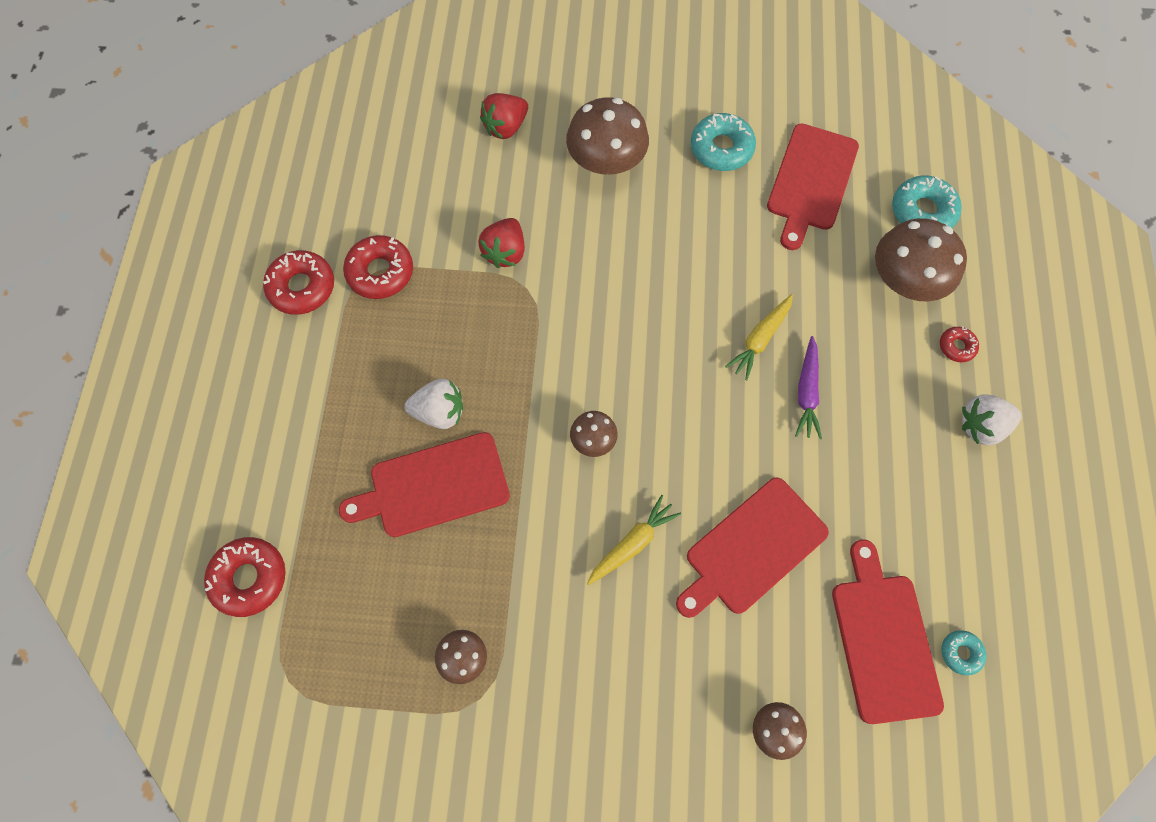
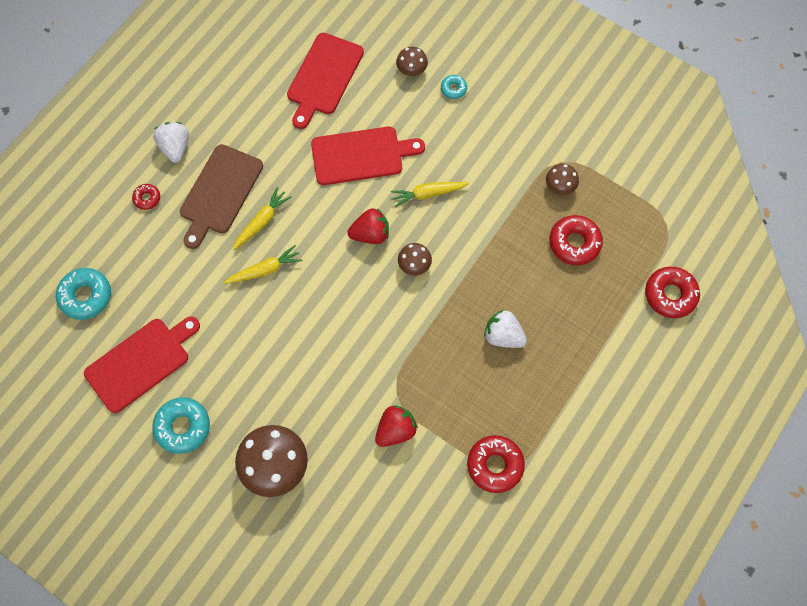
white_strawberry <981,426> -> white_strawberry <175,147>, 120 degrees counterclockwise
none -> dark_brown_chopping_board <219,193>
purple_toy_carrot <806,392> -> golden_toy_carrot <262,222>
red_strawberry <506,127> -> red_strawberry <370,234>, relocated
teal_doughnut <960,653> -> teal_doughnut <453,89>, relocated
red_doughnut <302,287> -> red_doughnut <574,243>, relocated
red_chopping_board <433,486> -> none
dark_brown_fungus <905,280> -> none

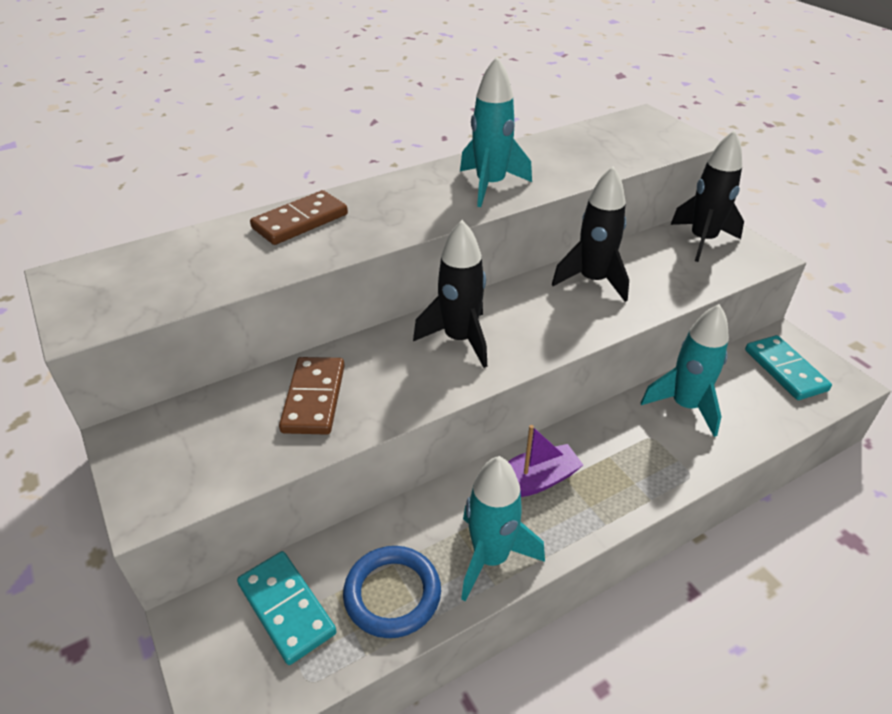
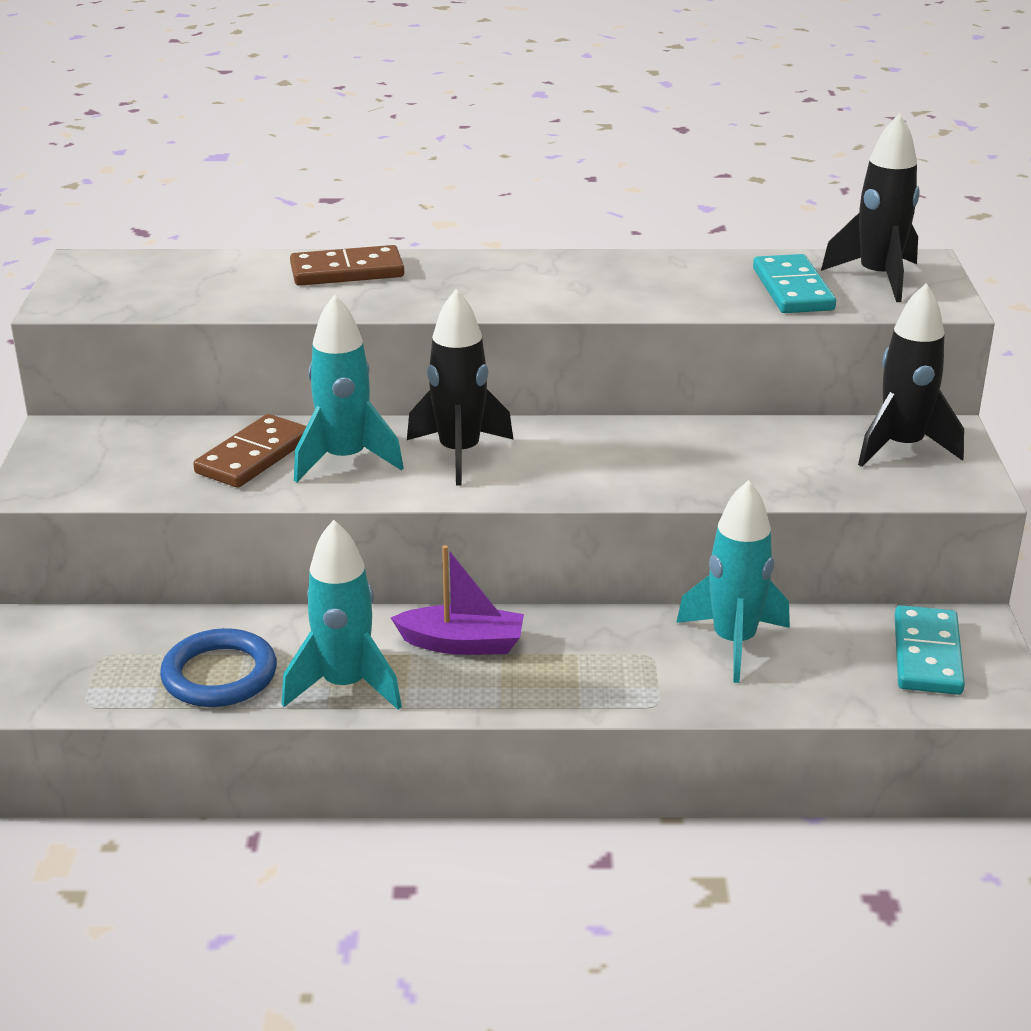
teal_toy_rocket <490,185> -> teal_toy_rocket <345,460>, relocated
teal_domino_piece <286,608> -> teal_domino_piece <792,289>, relocated
black_toy_rocket <593,281> -> black_toy_rocket <878,278>, relocated

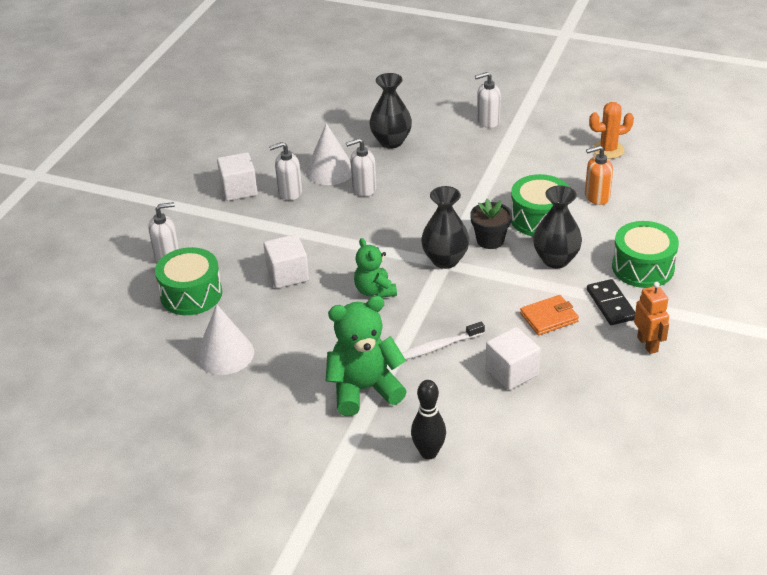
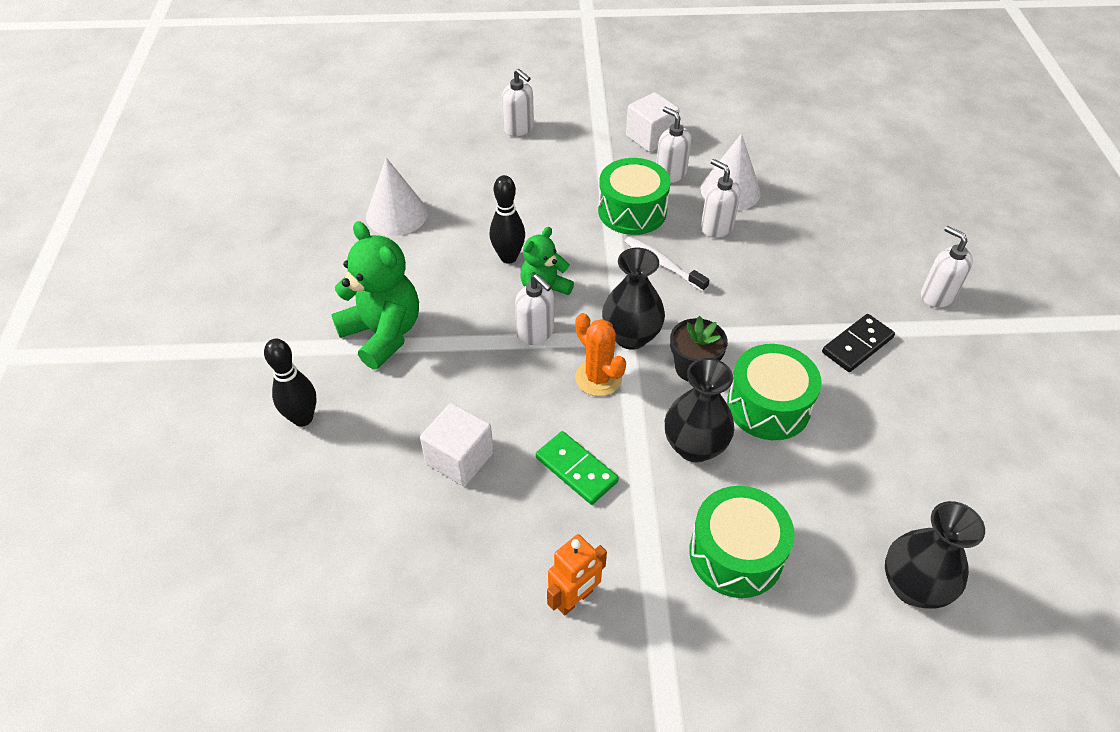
none -> black_tenpin <508,257>
none -> white_soap_dispenser <535,332>
orange_card_wallet <549,317> -> leaf-green_domino_piece <576,470>
orange_prickly_plant <608,150> -> orange_prickly_plant <598,378>, relocated
leaf-green_snare_drum <191,294> -> leaf-green_snare_drum <632,211>, relocated
white_dental_brush <439,346> -> white_dental_brush <662,264>, relocated
black_domino_piece <611,304> -> black_domino_piece <857,345>, relocated
black_flower_vase <391,141> -> black_flower_vase <912,586>, relocated
white_cube <287,274> -> none
orange_soap_dispenser <596,197> -> none

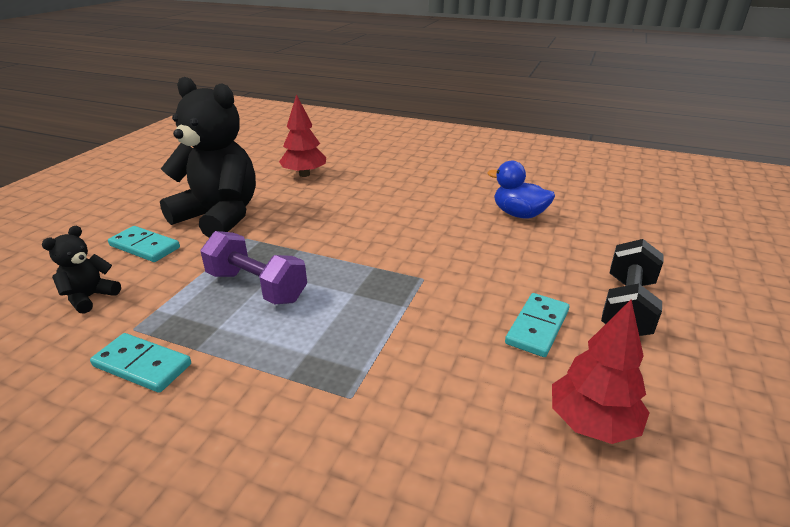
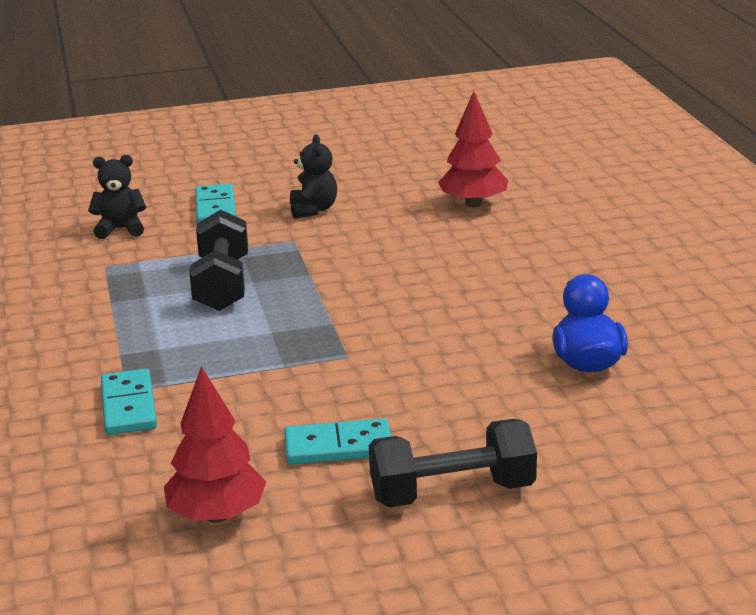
teal_domino_piece <142,365> -> teal_domino_piece <128,406>, relocated
purple_hand_weight <257,287> -> black_hand_weight <222,284>
black_stuffed_bear <219,216> -> black_stuffed_bear <313,210>, x0.45

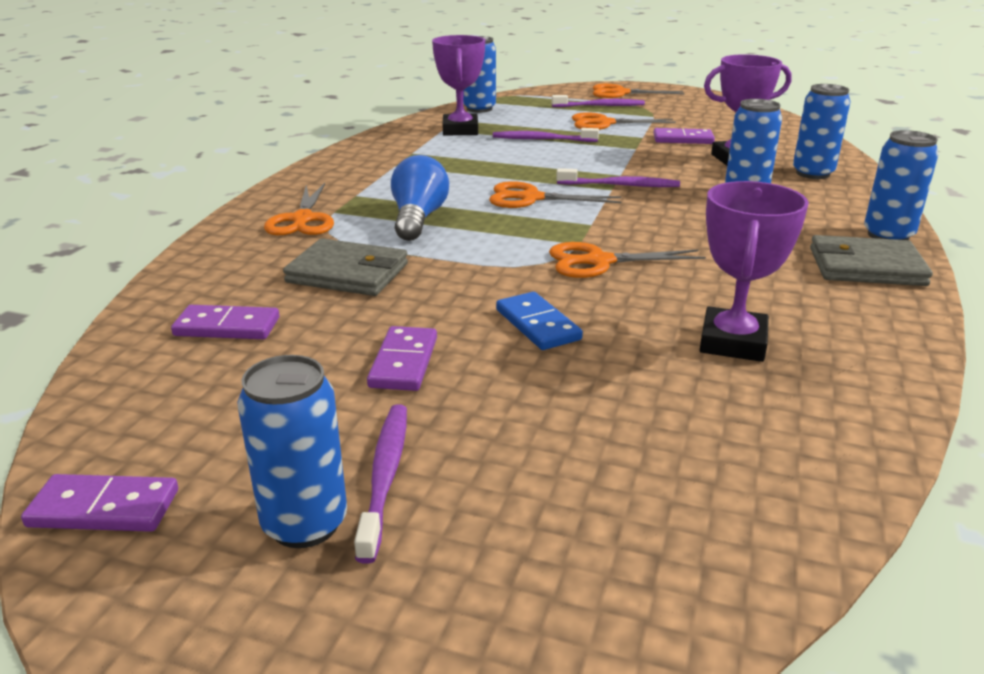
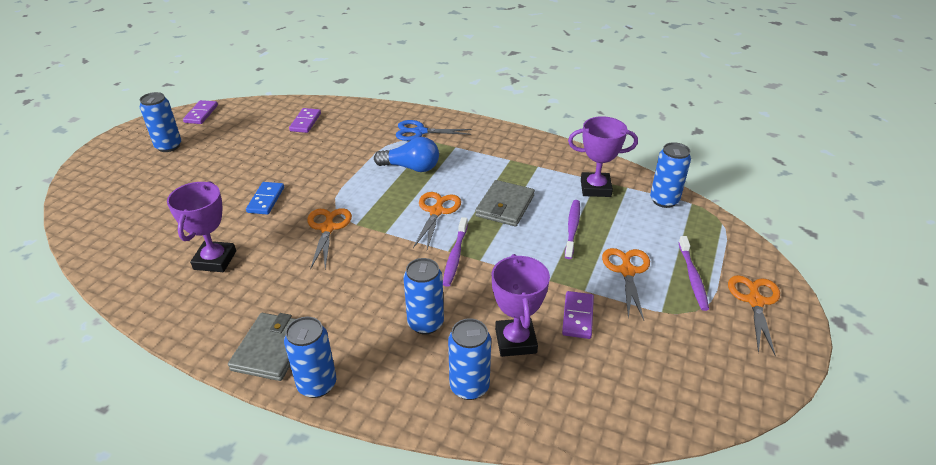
purple_trophy <733,342> -> purple_trophy <215,260>, 75 degrees clockwise
royal_blue_domino_piece <538,325> -> royal_blue_domino_piece <266,200>, 60 degrees counterclockwise
orange_pair_of_scissors <302,219> -> royal_blue_pair_of_scissors <420,132>
grey_card_wallet <348,273> -> grey_card_wallet <505,206>, relocated
purple_dental_brush <385,476> -> none
purple_domino_piece <403,362> -> none

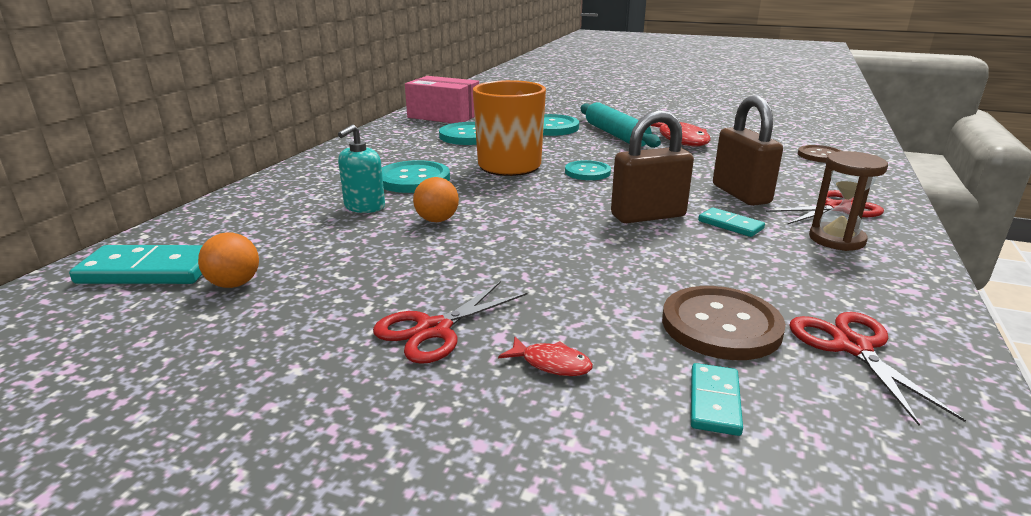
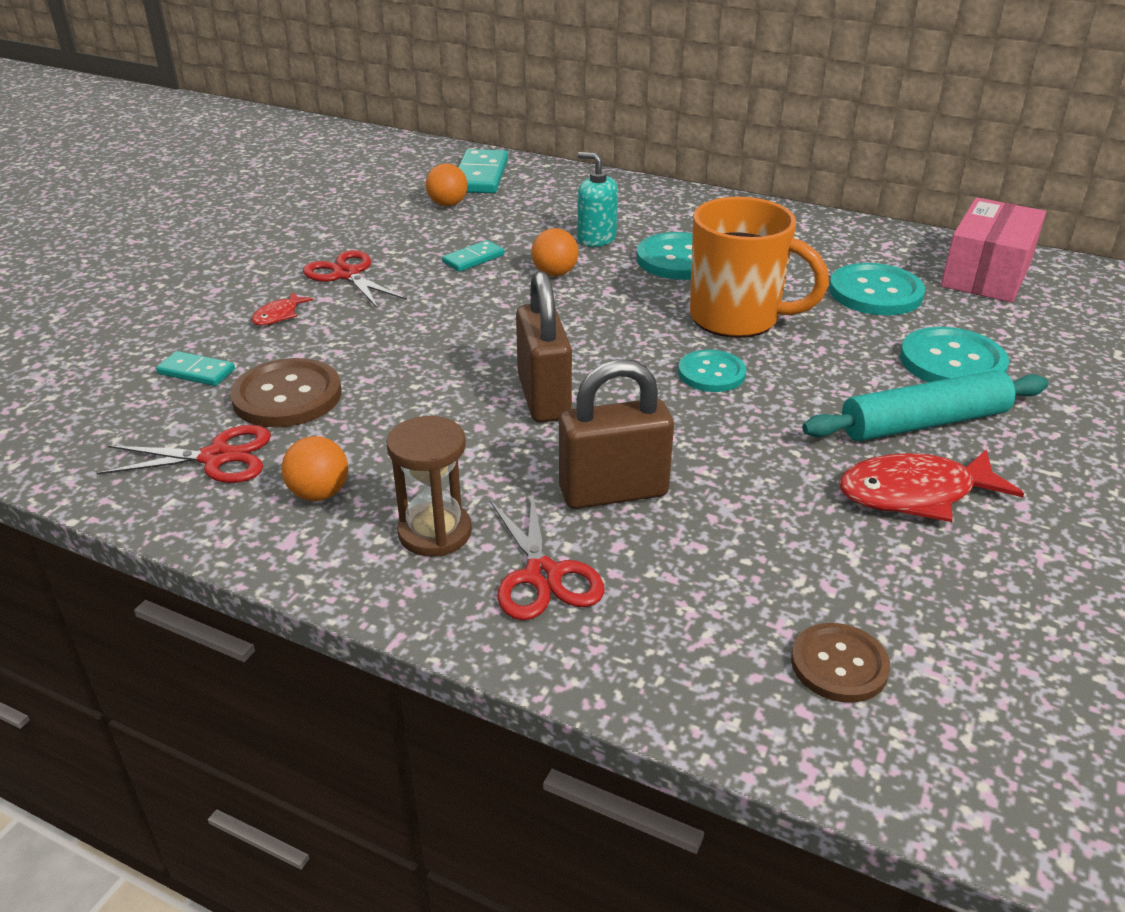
none -> orange_ball <319,493>
teal_domino_piece <730,225> -> teal_domino_piece <473,259>, relocated

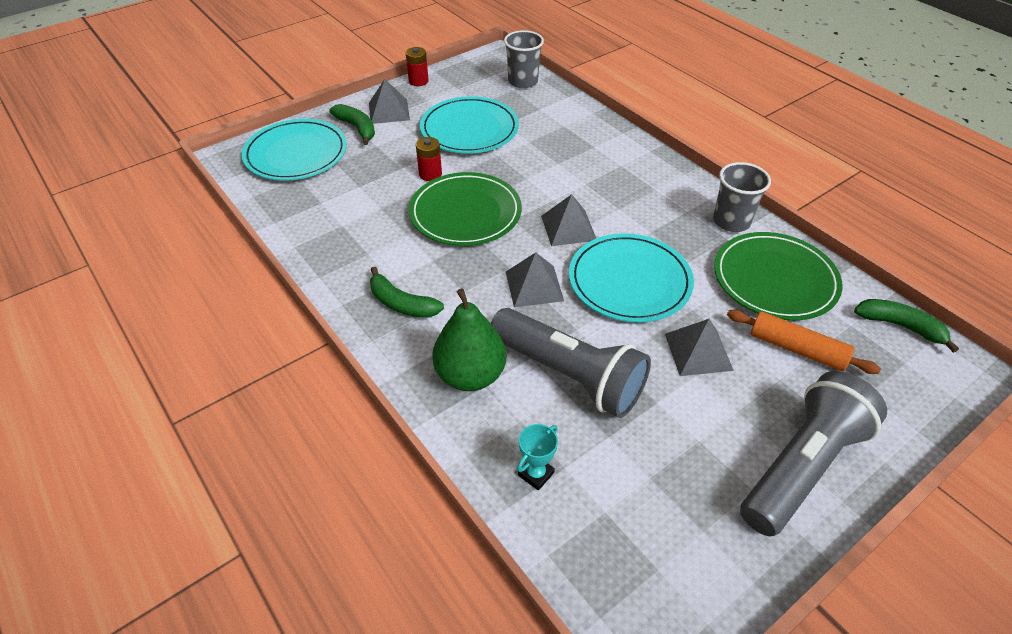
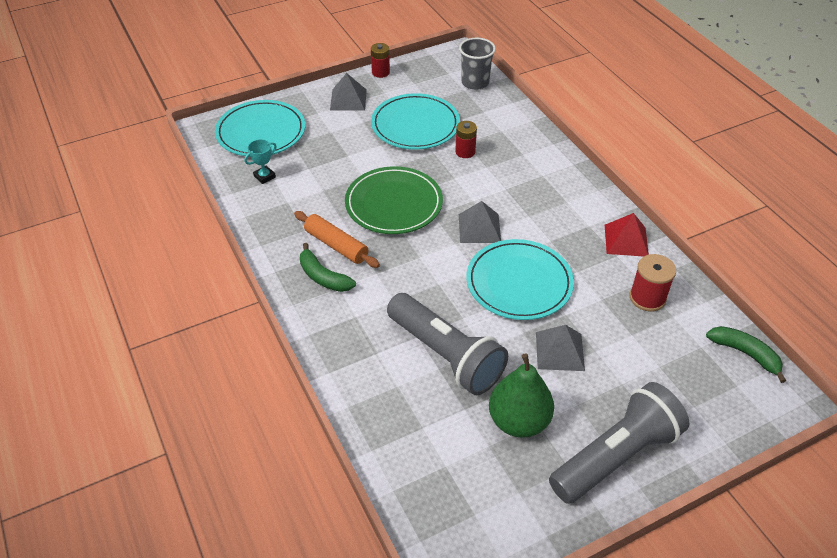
teal_trophy <536,474> -> teal_trophy <264,176>, relocated
orange_dough_roller <797,349> -> orange_dough_roller <336,245>, relocated
red_AA_battery <430,174> -> red_AA_battery <465,152>, relocated
leaf-green_toy_pear <470,375> -> leaf-green_toy_pear <518,421>, relocated
grey_cup <731,221> -> red_solid_pyramid <626,240>
leaf-green_flat_dish <774,279> -> red_bobbin <647,298>
leaf-green_banana_fruit <357,128> -> none
grey_solid_pyramid <534,286> -> none

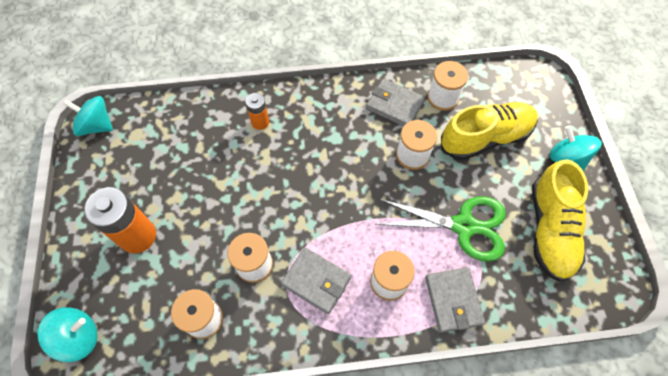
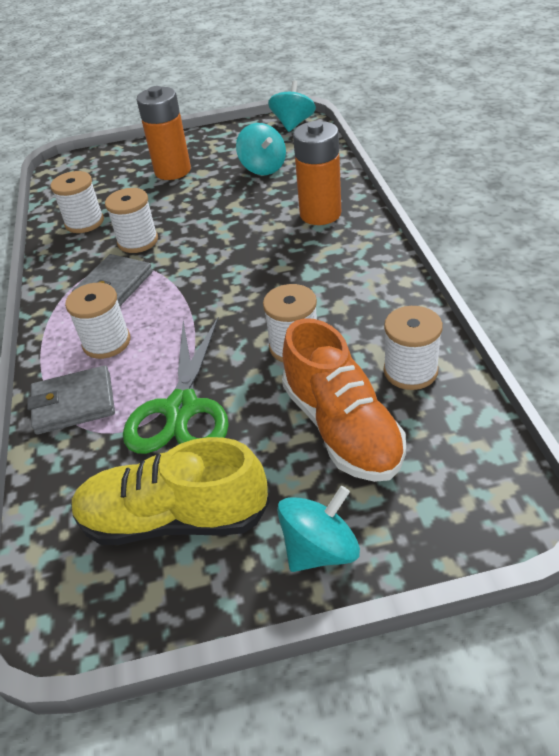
teal_toy_top <79,337> -> teal_toy_top <263,168>, relocated
golden_sneaker <485,138> -> orange_sneaker <342,428>
orange_AA_battery <260,122> -> orange_AA_battery <320,214>, x1.84
grey_card_wallet <394,105> -> none

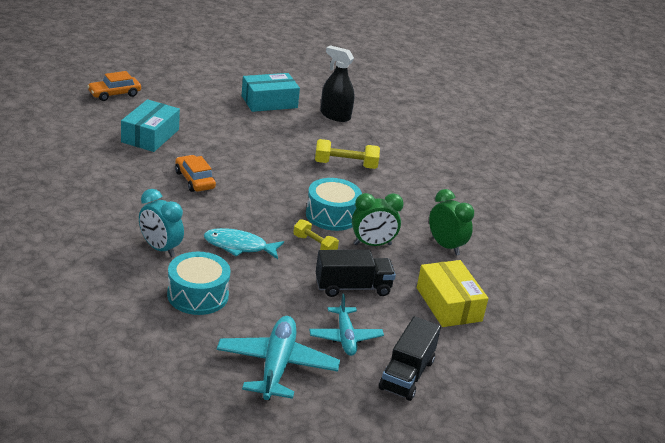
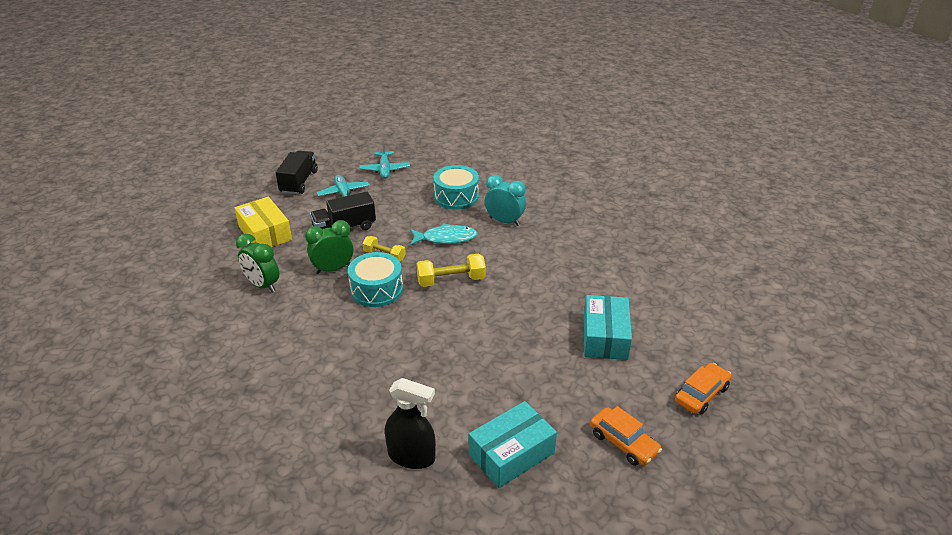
teal_aeroplane <276,366> -> teal_aeroplane <385,169>, x0.63
golden_hand_weight <345,165> -> golden_hand_weight <451,280>, relocated
orange_car <194,180> -> orange_car <623,443>, relocated

